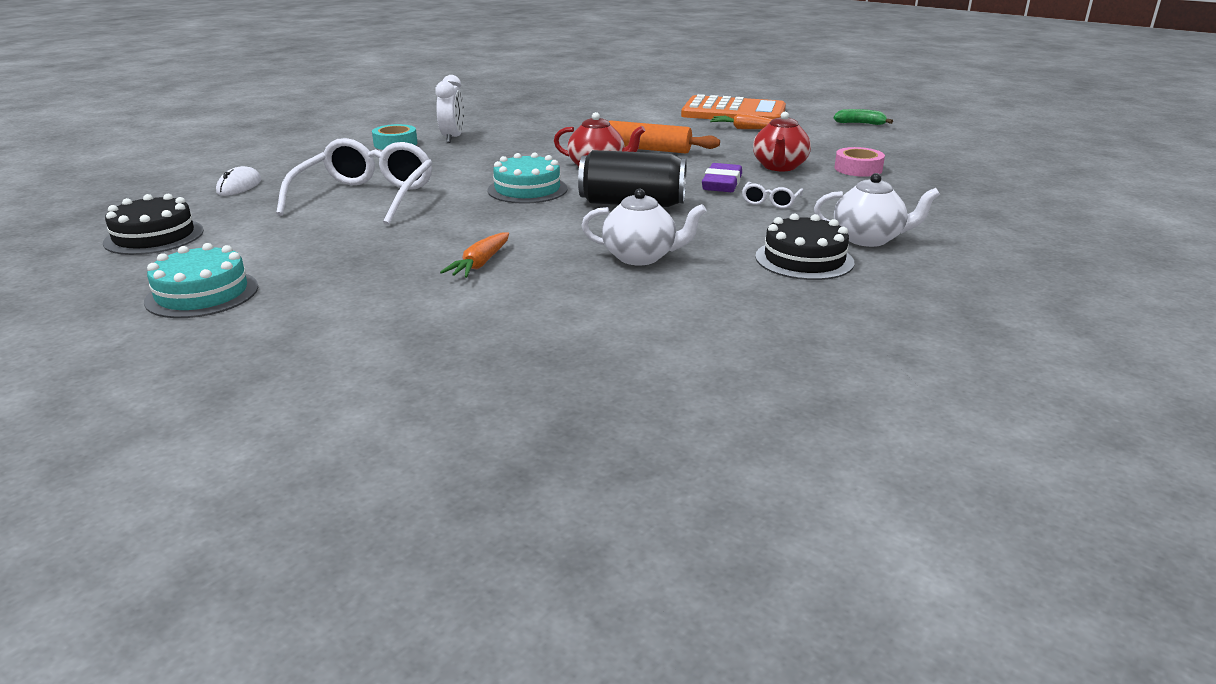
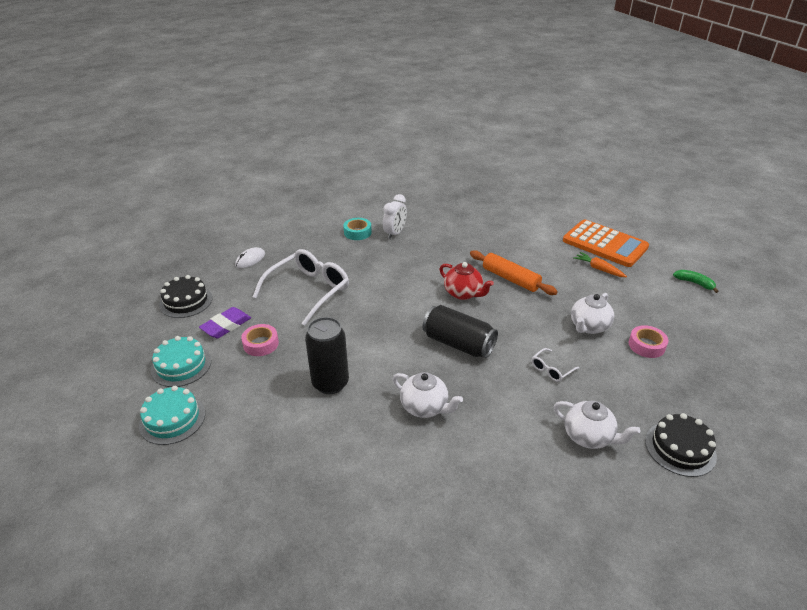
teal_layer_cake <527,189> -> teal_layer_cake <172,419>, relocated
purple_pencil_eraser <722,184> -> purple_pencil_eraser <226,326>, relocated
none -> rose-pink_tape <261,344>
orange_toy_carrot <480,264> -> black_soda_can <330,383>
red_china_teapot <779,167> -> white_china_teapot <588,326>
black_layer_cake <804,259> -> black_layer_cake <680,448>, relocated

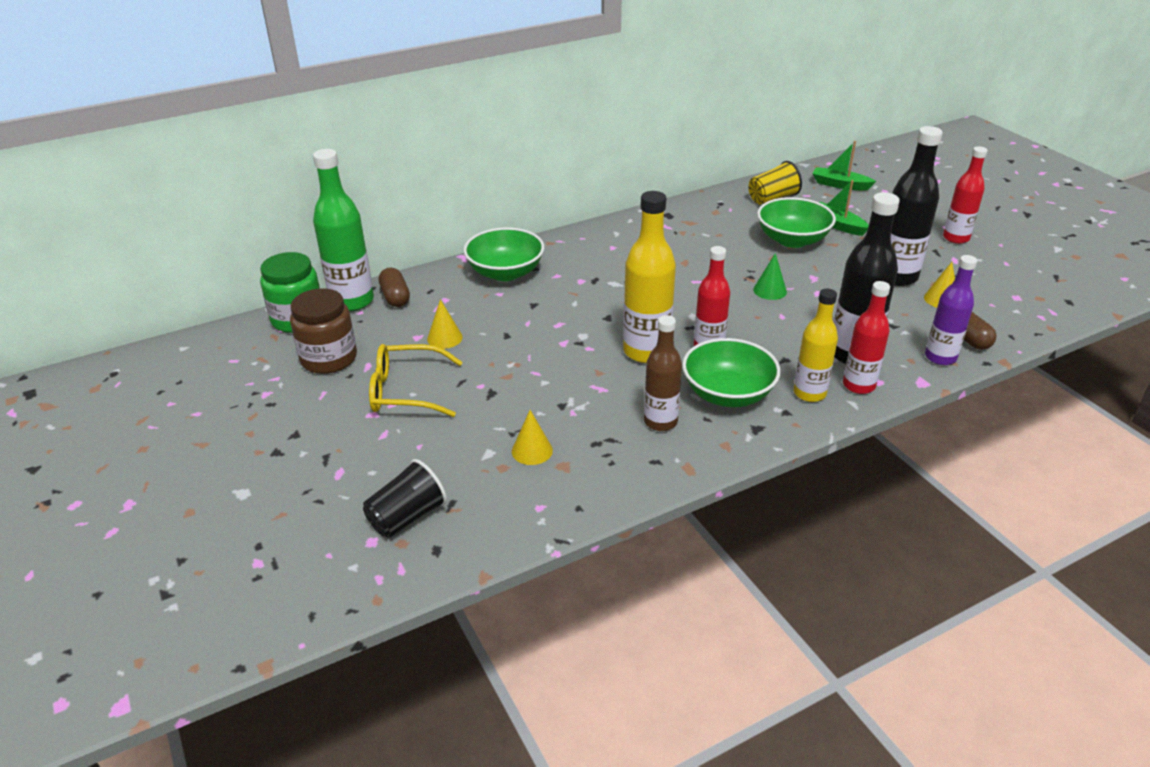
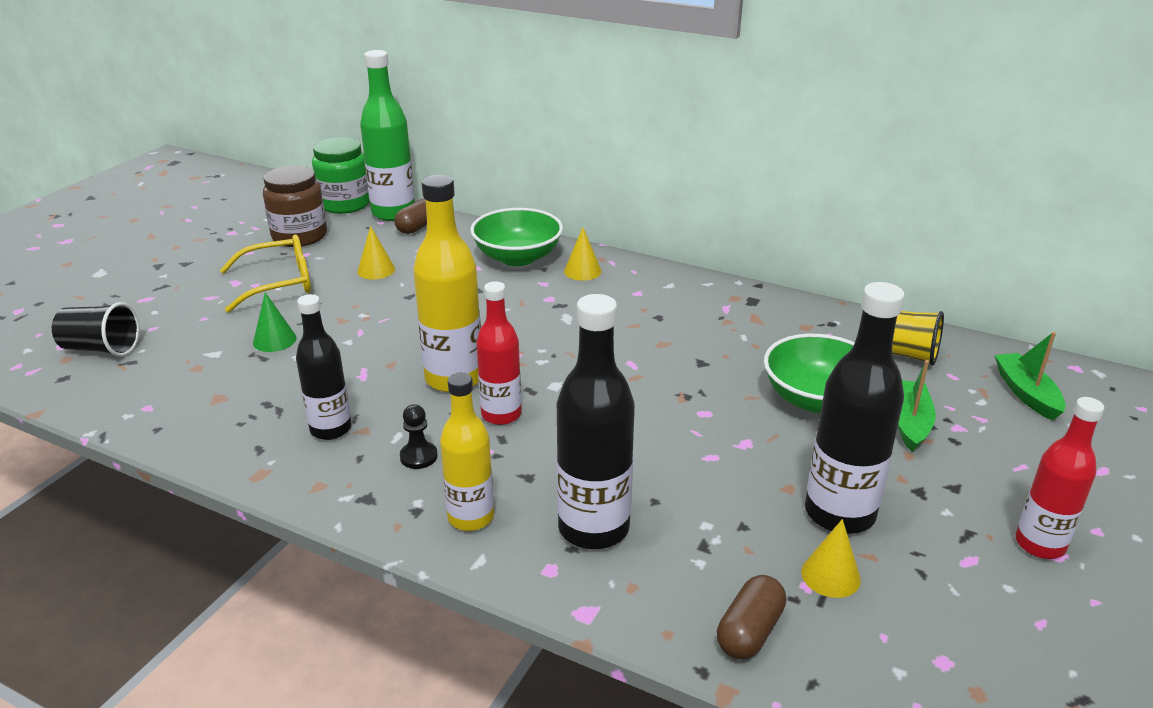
golden_glasses <406,391> -> golden_glasses <279,283>, 105 degrees clockwise
leaf-green_cone_shape <770,290> -> leaf-green_cone_shape <274,340>, relocated
dark_brown_bottle <660,422> -> black_bottle <331,429>
leaf-green_serving_bowl <727,394> -> black_chess_pawn <418,456>
golden_cone_shape <532,450> -> golden_cone_shape <582,271>, relocated
red_bottle <858,385> -> none
purple_bottle <940,357> -> none

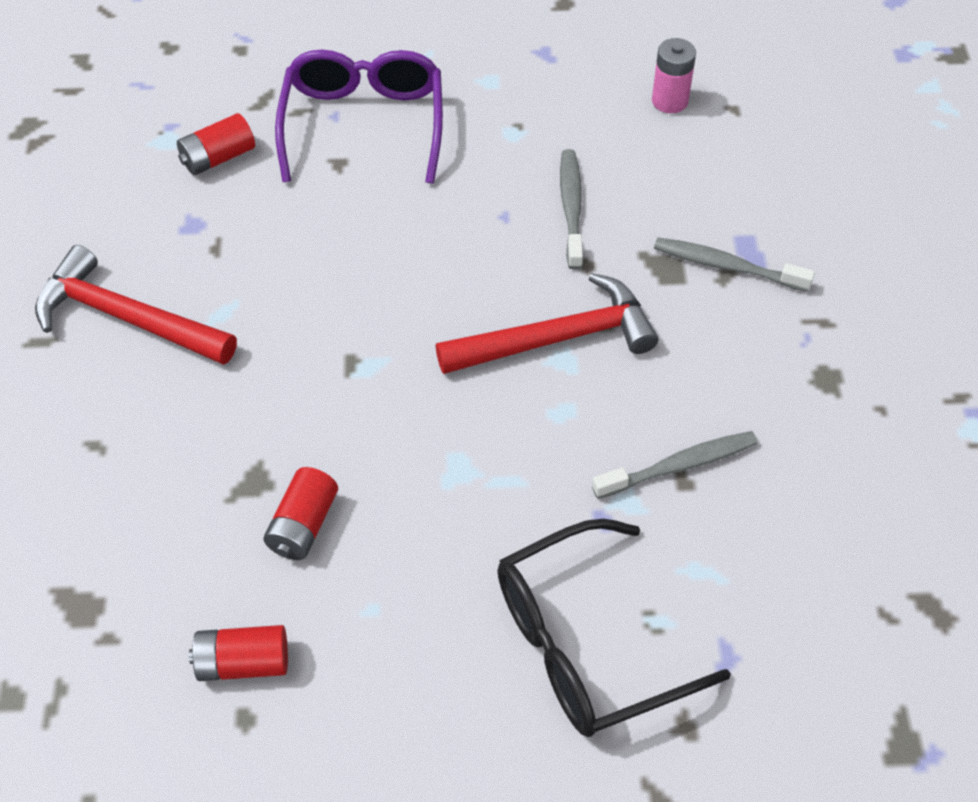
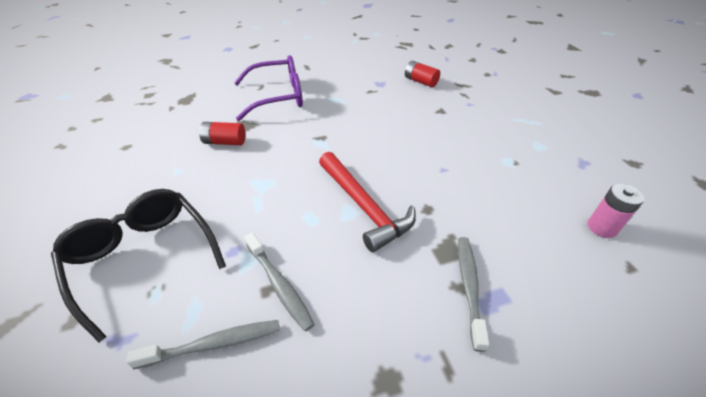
grey_dental_brush <571,207> -> grey_dental_brush <214,344>, relocated
purple_glasses <363,124> -> purple_glasses <278,96>, relocated
red_claw_hammer <126,318> -> none
red_AA_battery <243,663> -> none

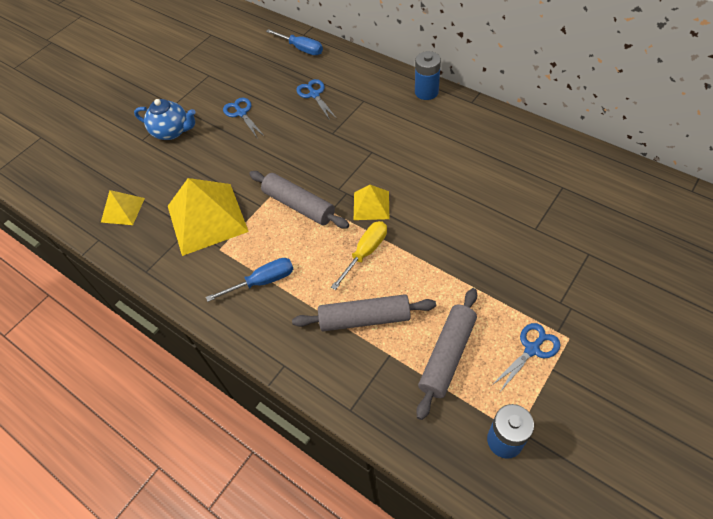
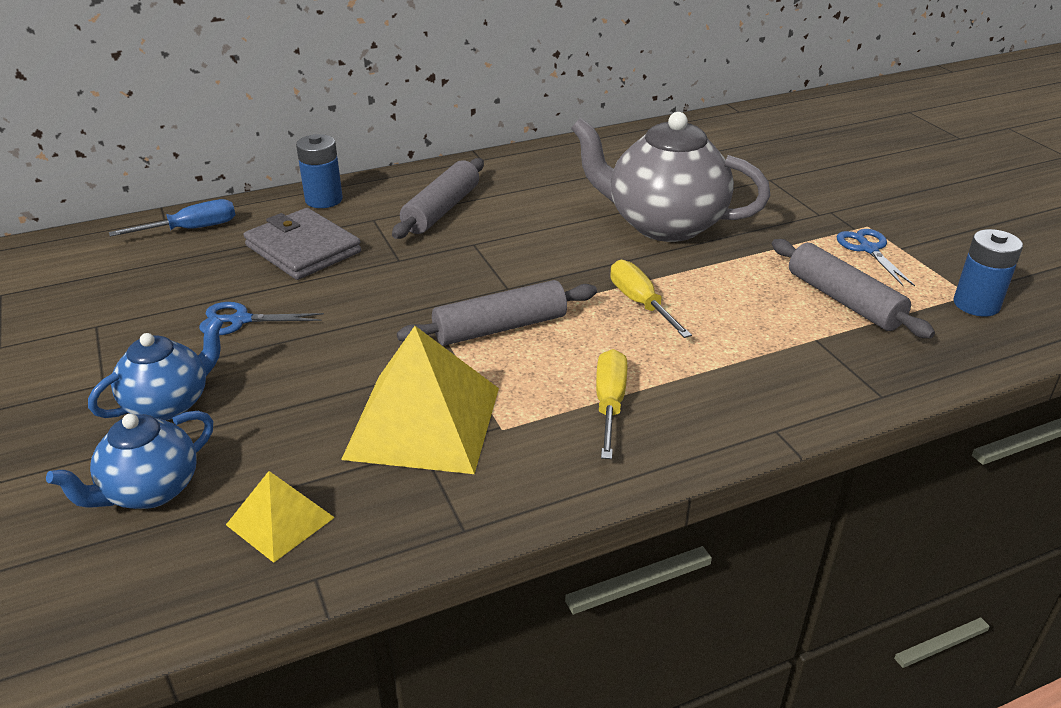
none -> royal_blue_china_teapot <150,491>
royal_blue_pair_of_scissors <314,94> -> grey_card_wallet <303,249>
royal_blue_AA_battery <426,92> -> royal_blue_AA_battery <324,200>, relocated
grey_dough_roller <364,319> -> grey_dough_roller <442,210>, relocated
none -> grey_china_teapot <663,224>
royal_blue_hand_screwdriver <263,281> -> golden_hand_screwdriver <609,403>
golden_solid_pyramid <371,205> -> none

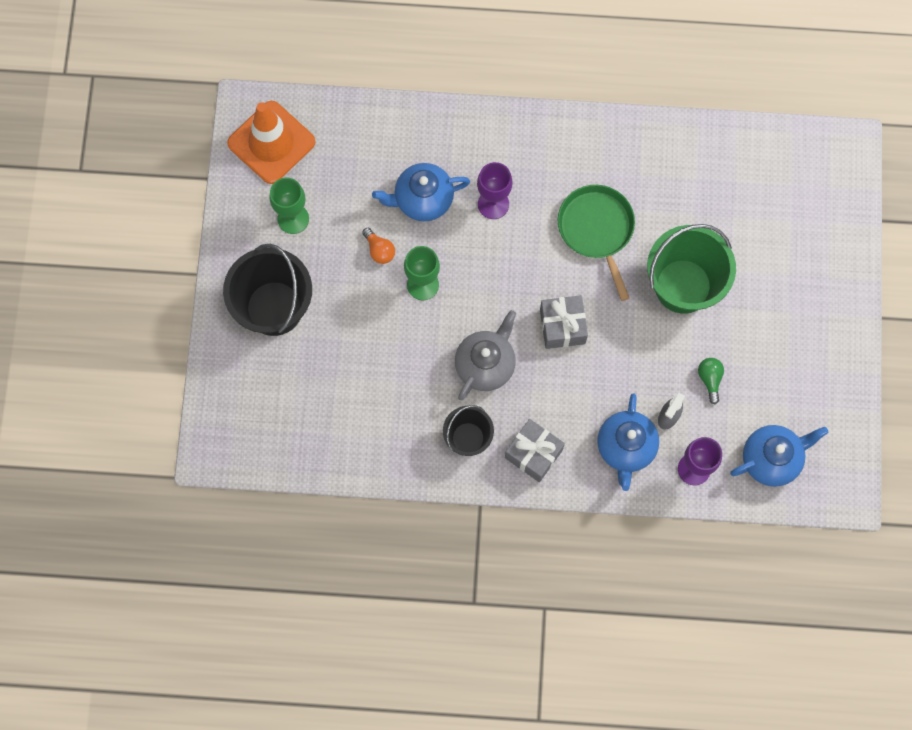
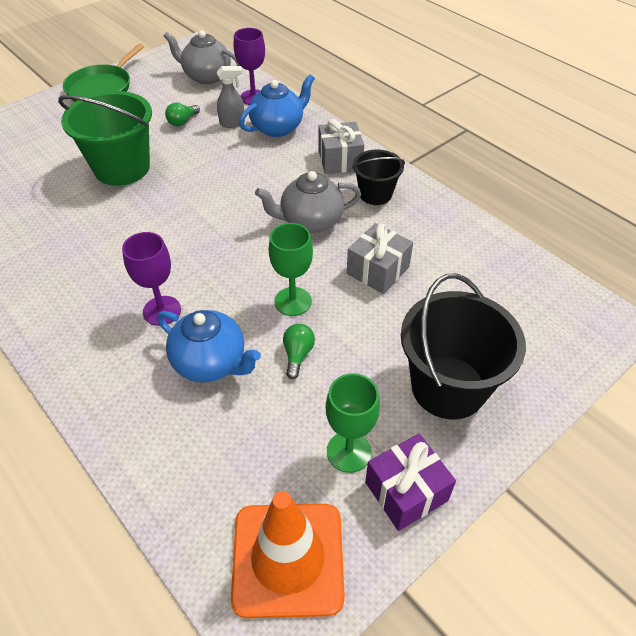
leaf-green_frying_pan <597,229> -> leaf-green_frying_pan <102,88>, relocated
royal_blue_china_teapot <771,459> -> grey_china_teapot <206,76>
orange_bulb <379,250> -> leaf-green_bulb <297,355>
grey_present <562,326> -> grey_present <378,270>, relocated
none -> purple_present <406,491>

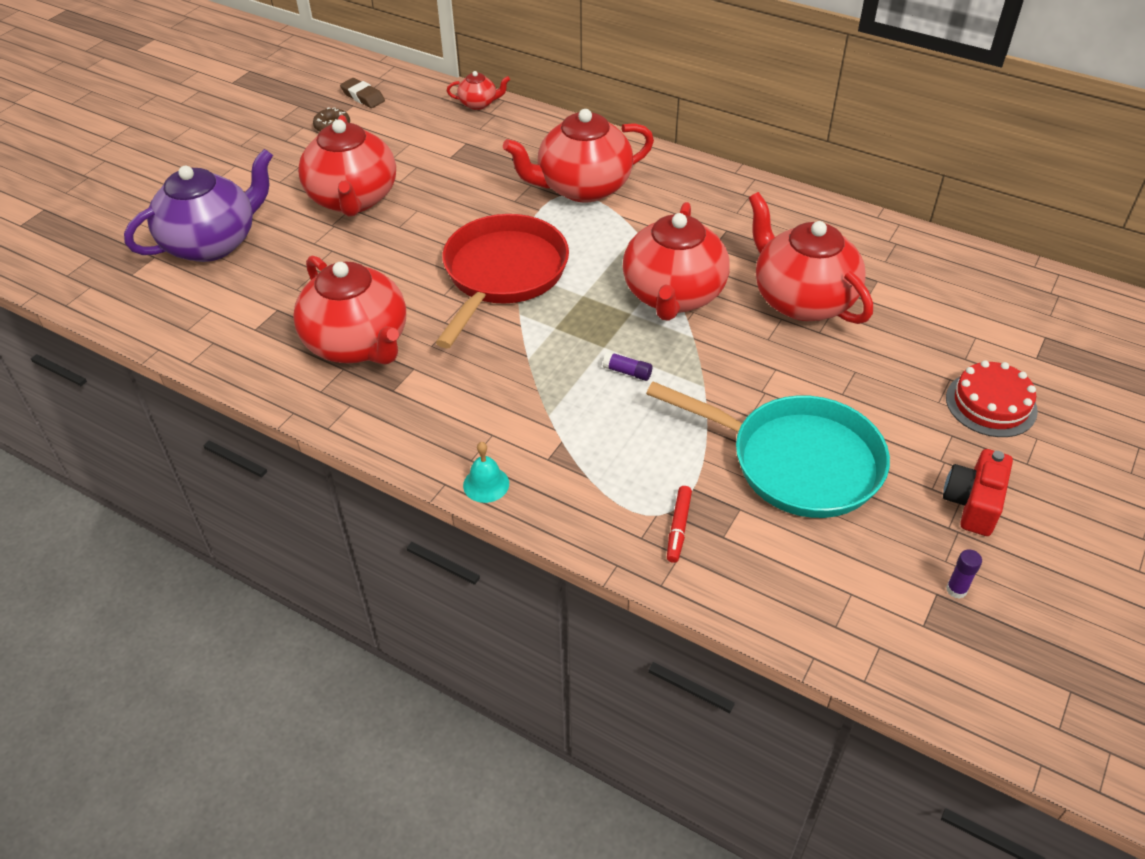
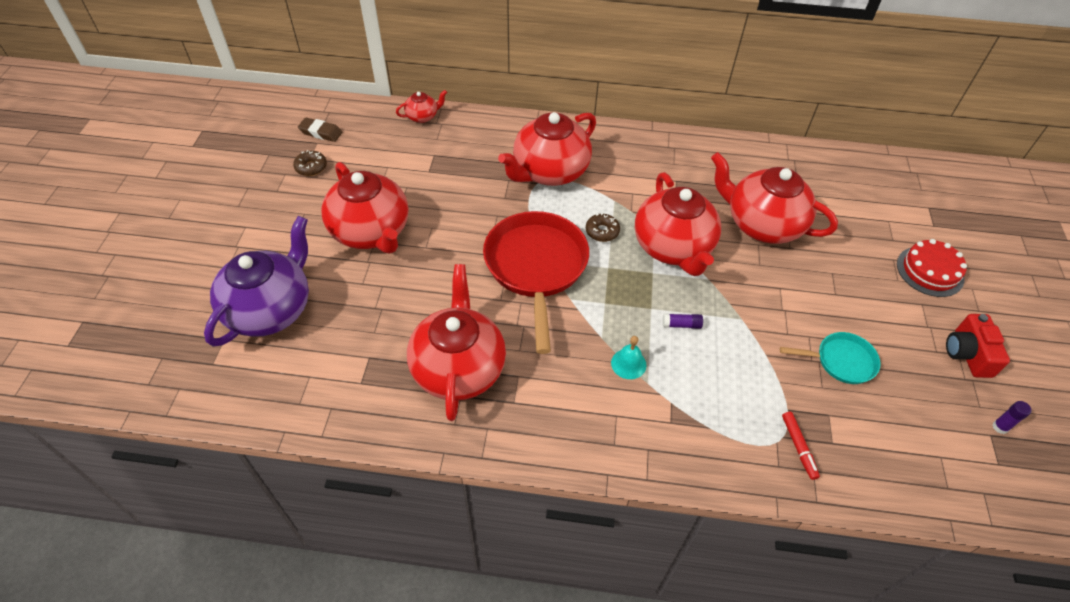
red_china_teapot <358,344> -> red_china_teapot <458,368>, 120 degrees counterclockwise
none -> dark_brown_doughnut <602,231>
teal_school_bell <486,484> -> teal_school_bell <628,364>, relocated
teal_frying_pan <796,462> -> teal_frying_pan <841,361>, x0.51

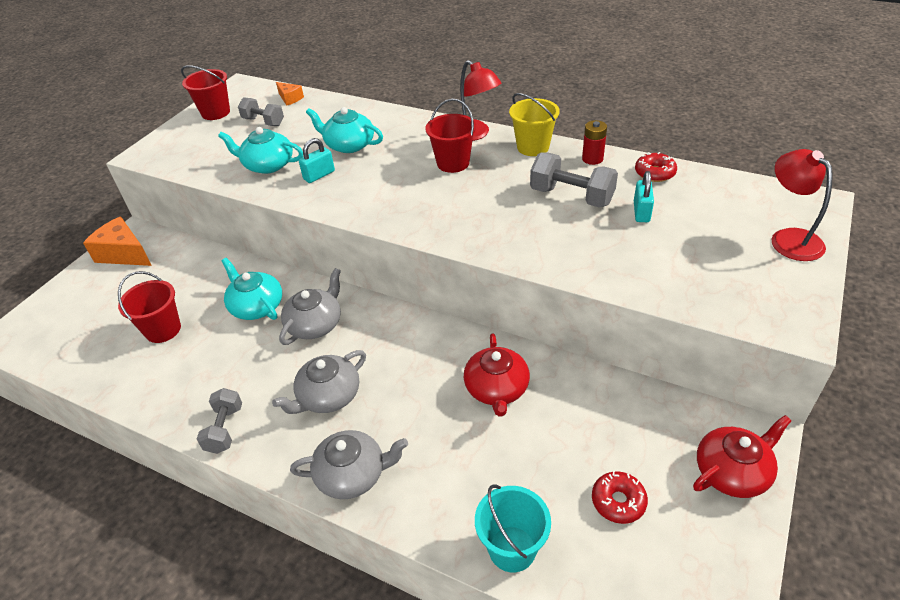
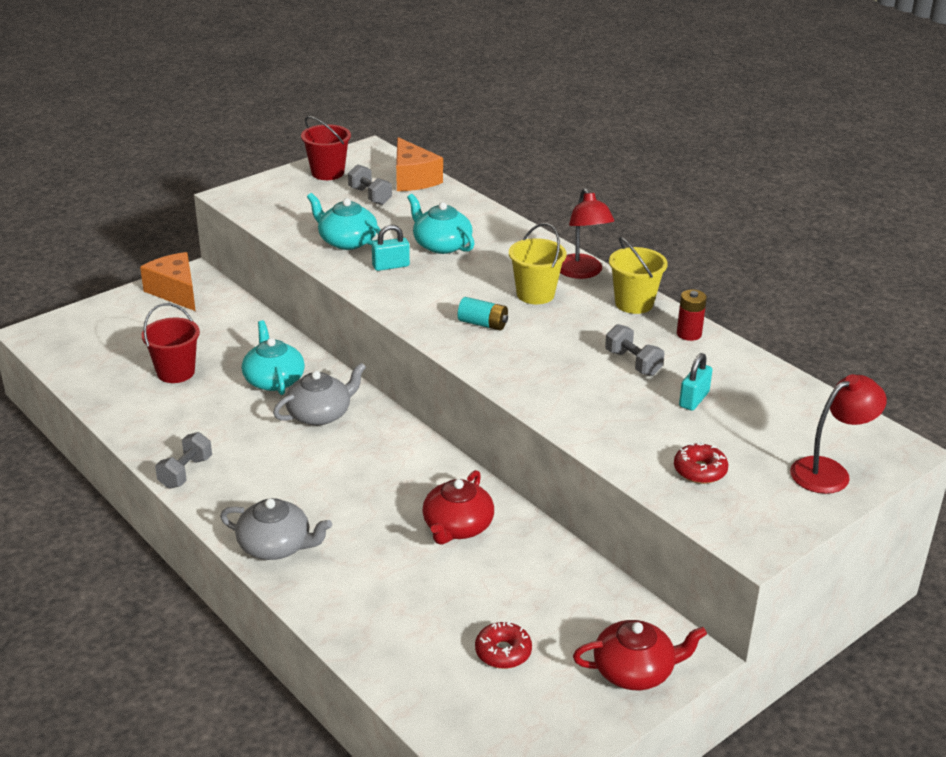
orange_cheese_wedge <290,98> -> orange_cheese_wedge <413,179>, x1.89
none -> teal_AA_battery <483,324>
red_bucket <453,163> -> golden_bucket <535,294>
grey_hand_weight <571,196> -> grey_hand_weight <633,363>, x0.66
red_doughnut <654,173> -> red_doughnut <700,471>, relocated
red_lamp <789,238> -> red_lamp <829,471>, 60 degrees clockwise
grey_china_teapot <328,396> -> none
teal_bucket <512,549> -> none

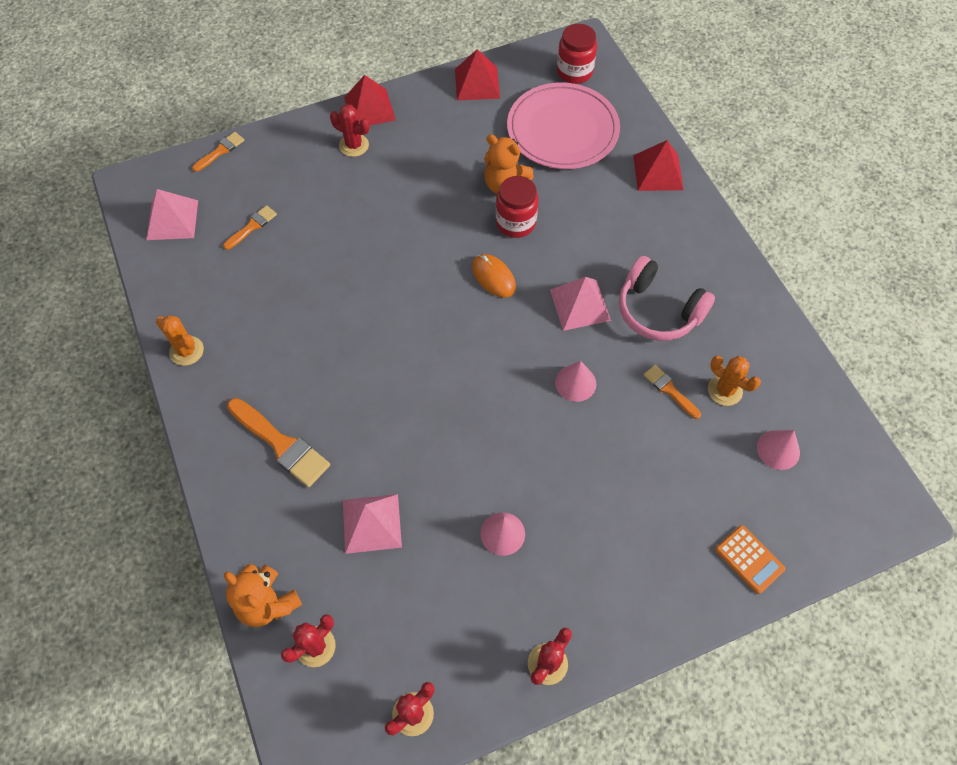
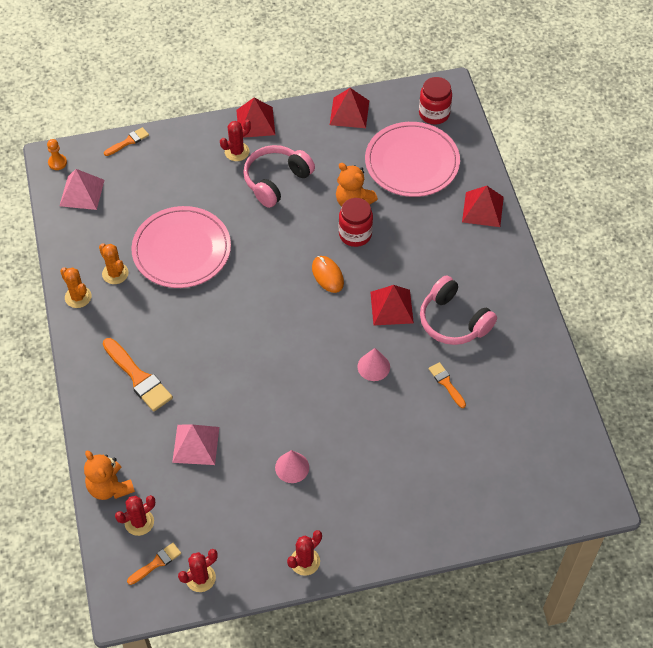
none -> orange_chess_pawn <57,162>
orange_prickly_plant <724,390> -> orange_prickly_plant <115,273>, relocated
orange_paintbrush <252,226> -> orange_paintbrush <156,563>, relocated
none -> rose-pink_flat_dish <181,250>
red_prickly_plant <354,145> -> red_prickly_plant <237,152>, 75 degrees counterclockwise
none -> rose-pink_headphones <276,181>
rose-pink_solid_pyramid <580,305> -> red_solid_pyramid <391,307>
orange_adding_machine <749,559> -> none
rose-pink_cone_shape <778,449> -> none

